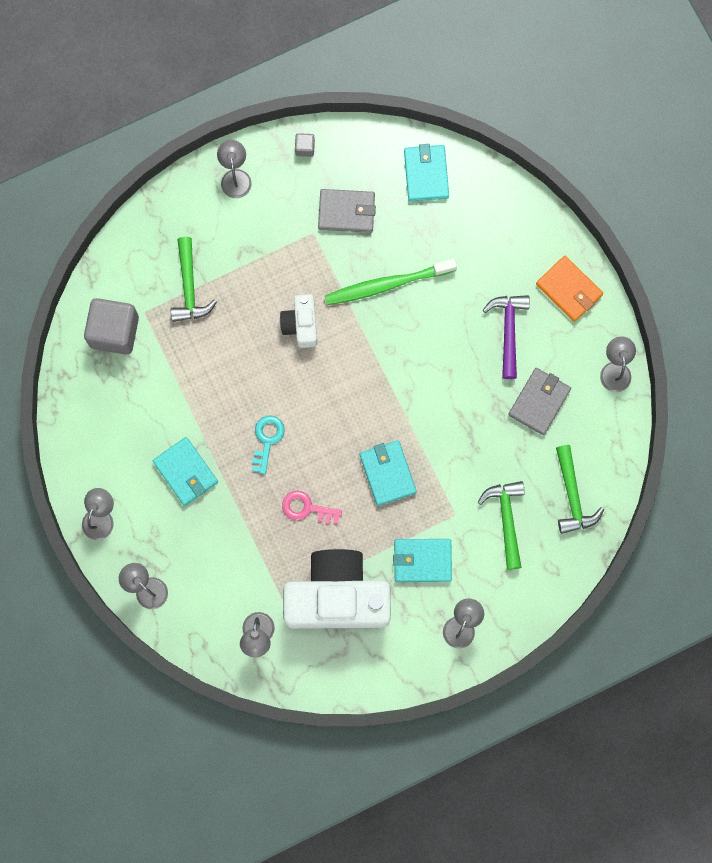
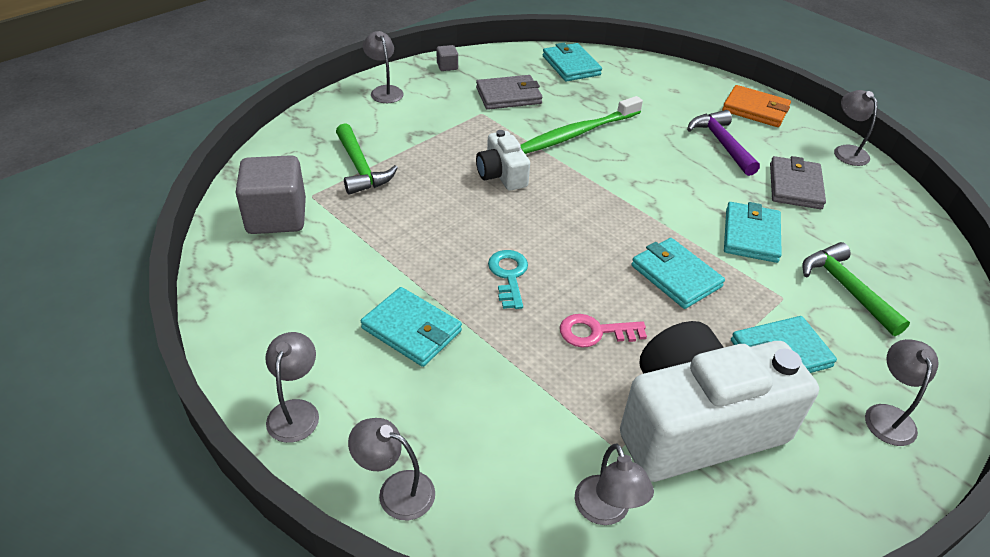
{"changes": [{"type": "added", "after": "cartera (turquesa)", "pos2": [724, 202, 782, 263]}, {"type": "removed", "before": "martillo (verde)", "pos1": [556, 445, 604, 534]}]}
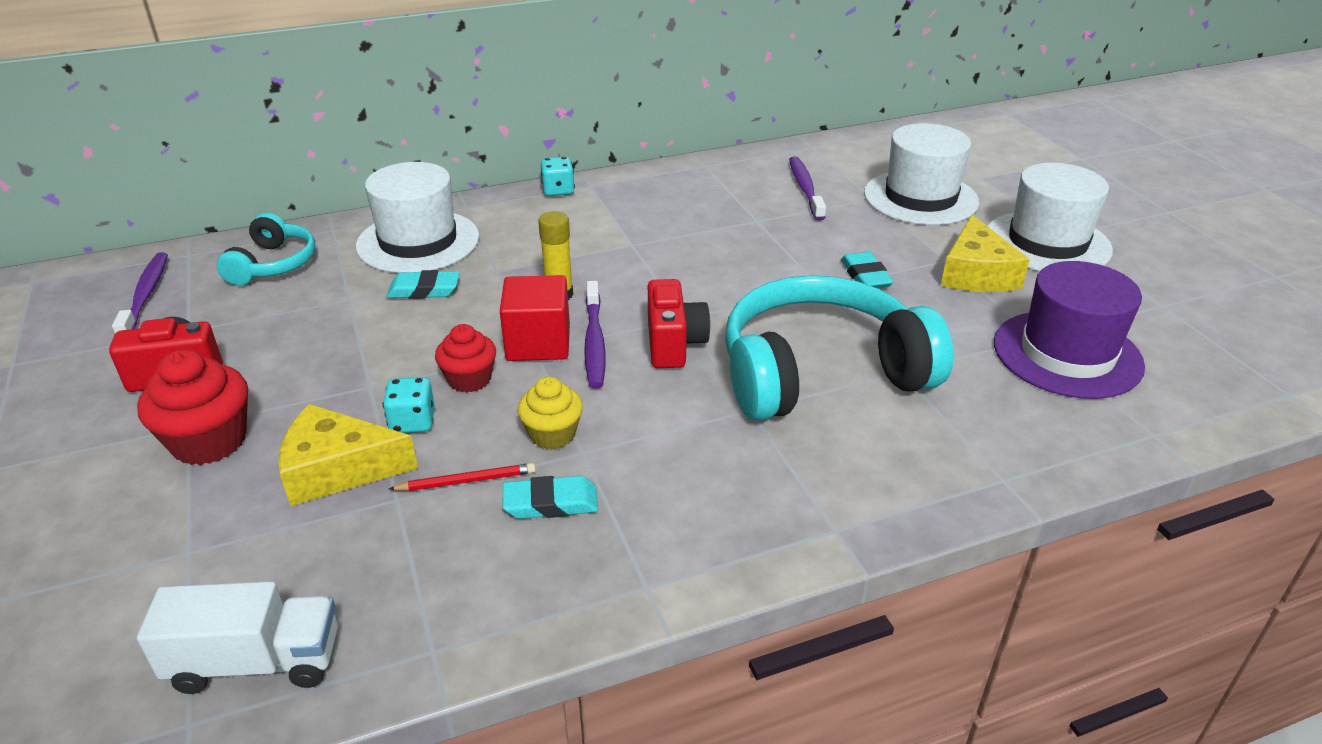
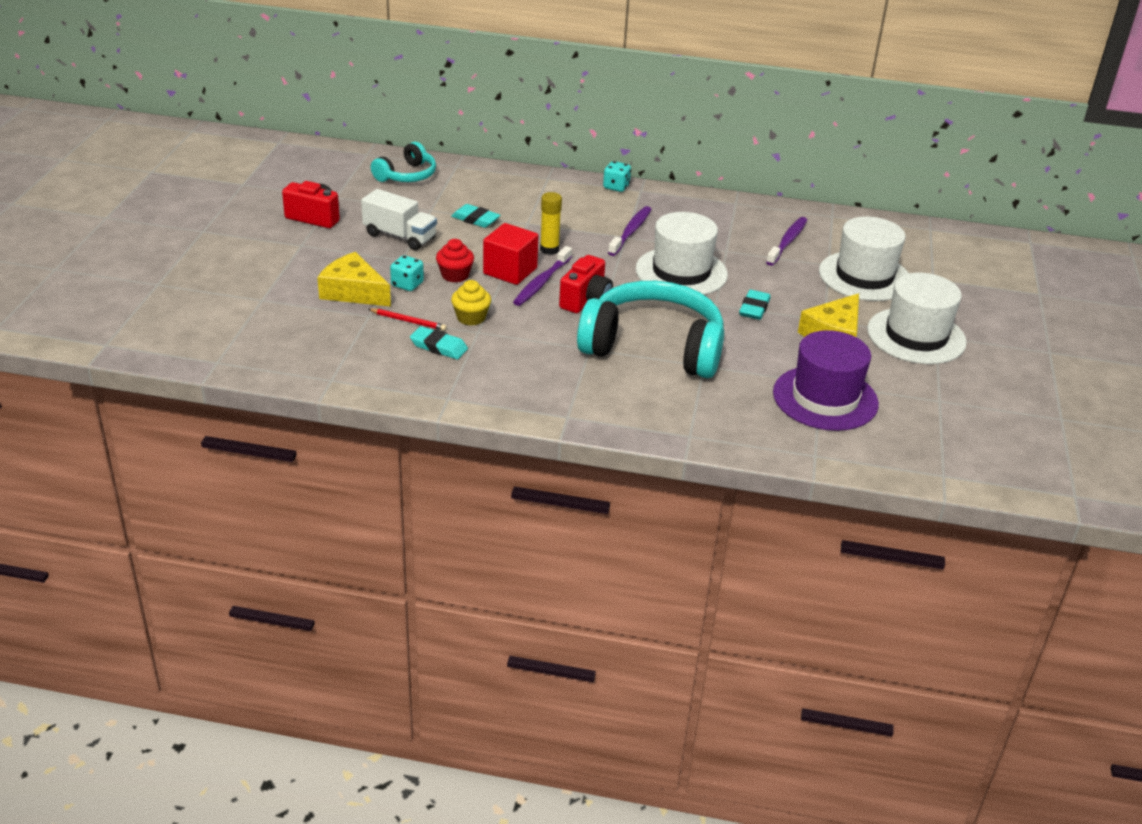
{"changes": [{"type": "moved", "before": "camión (blanco)", "pos1": [137, 581, 338, 694], "pos2": [361, 189, 437, 250]}, {"type": "moved", "before": "cepillo de dientes (morado)", "pos1": [112, 252, 168, 333], "pos2": [608, 206, 652, 256]}, {"type": "moved", "before": "sombrero (blanco)", "pos1": [356, 162, 479, 273], "pos2": [636, 212, 728, 295]}, {"type": "removed", "before": "magdalena (rojo)", "pos1": [137, 349, 248, 465]}]}
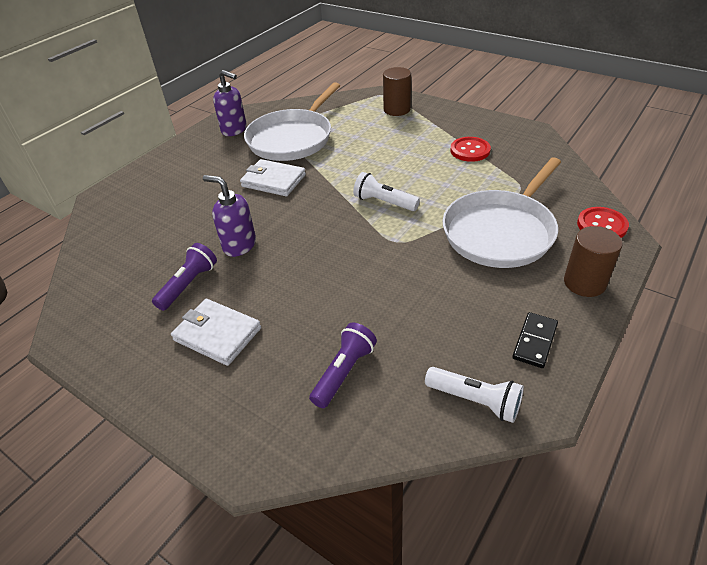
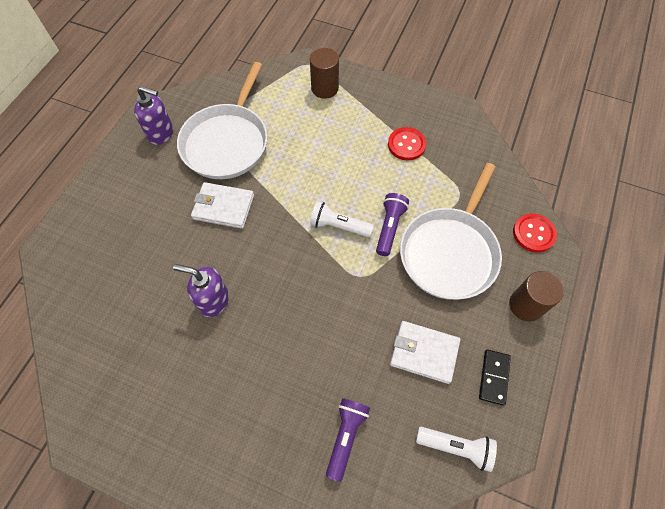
{"changes": [{"type": "moved", "before": "lámpara de mano (morado)", "pos1": [152, 243, 217, 311], "pos2": [376, 193, 409, 256]}, {"type": "moved", "before": "cartera (blanco)", "pos1": [171, 299, 261, 366], "pos2": [390, 321, 460, 384]}]}
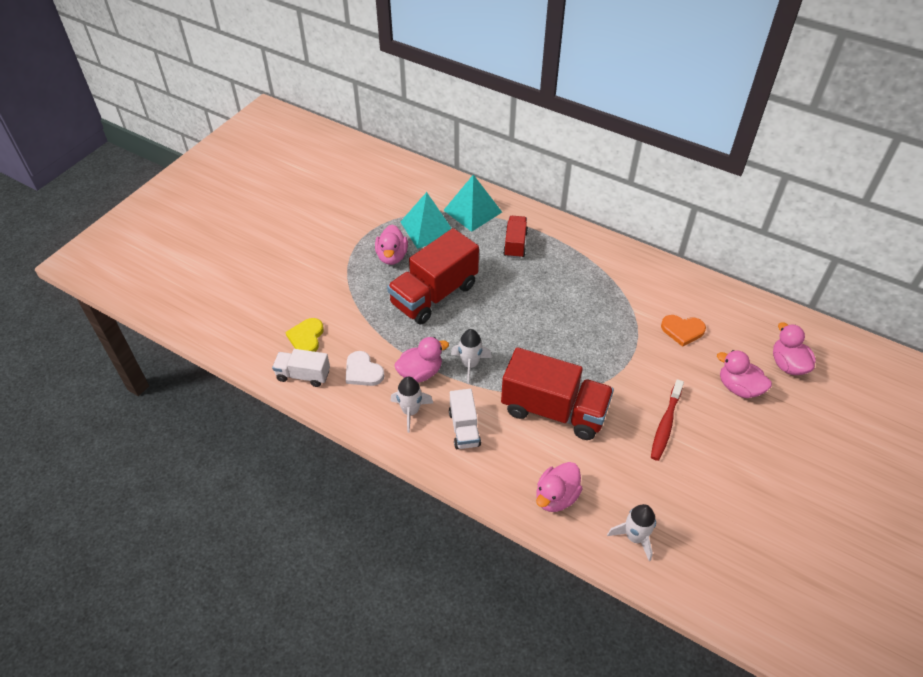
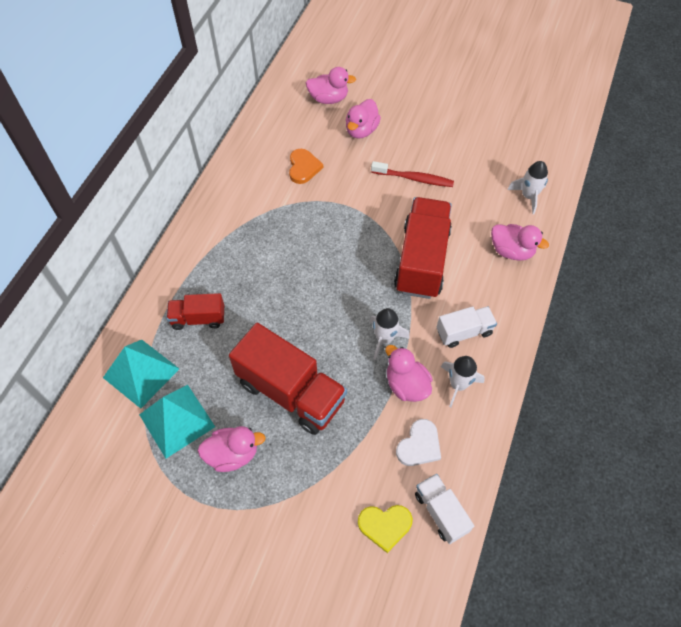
{"changes": [{"type": "turned", "before": "pato (rosa)", "pos1": [773, 322, 816, 375], "pos2": [306, 67, 356, 104], "turn": -150}, {"type": "turned", "before": "camión (blanco)", "pos1": [272, 349, 330, 387], "pos2": [415, 474, 474, 544], "turn": 150}]}
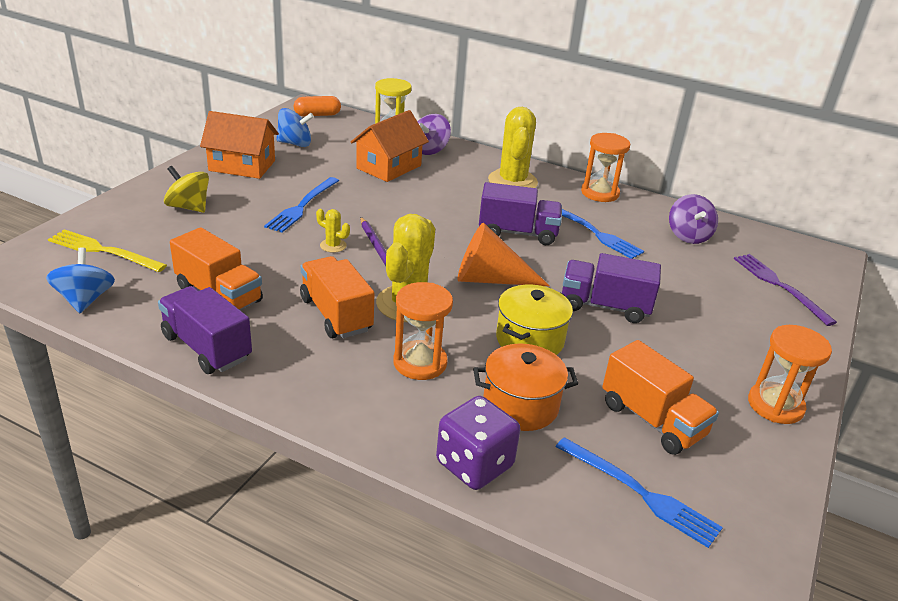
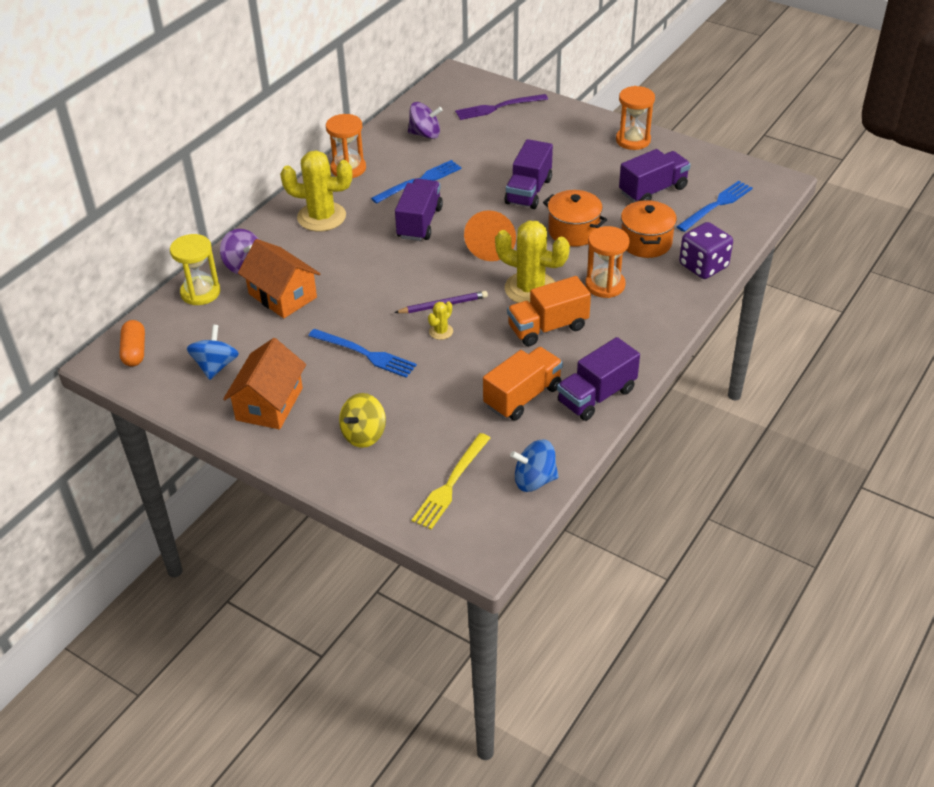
{"changes": [{"type": "recoloured", "before": "olla (amarillo)", "after": "olla (naranja)", "pos1": [496, 285, 573, 355], "pos2": [543, 190, 607, 246]}, {"type": "recoloured", "before": "camión (naranja)", "after": "camión (morado)", "pos1": [602, 340, 719, 455], "pos2": [619, 149, 691, 203]}]}
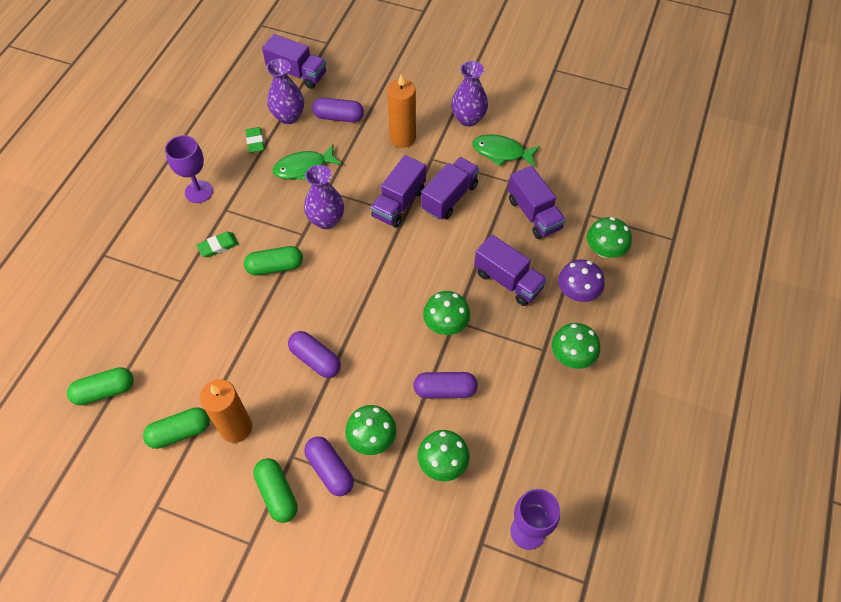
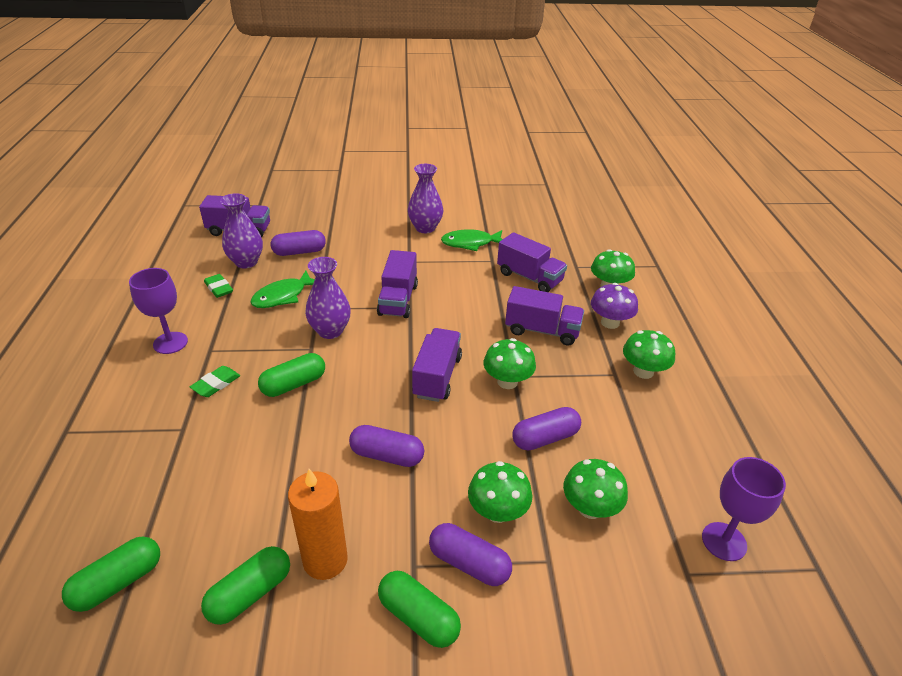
{"changes": [{"type": "moved", "before": "camión (morado)", "pos1": [421, 157, 479, 220], "pos2": [412, 328, 462, 402]}, {"type": "removed", "before": "vela (naranja)", "pos1": [387, 75, 416, 148]}]}
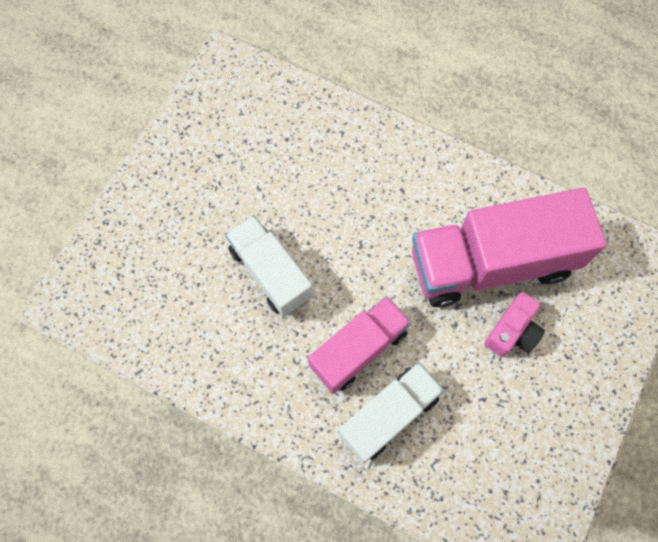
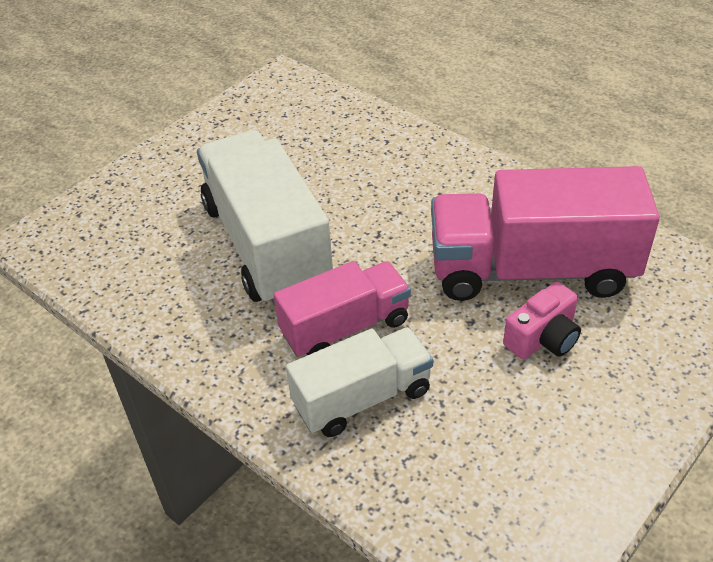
{"changes": [{"type": "resized", "before": "camión (blanco)", "pos1": [225, 215, 313, 317], "pos2": [197, 130, 333, 305], "scale": 1.67}]}
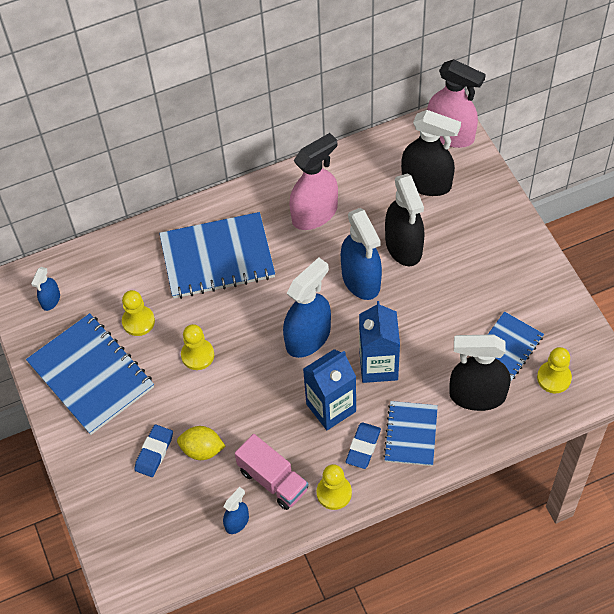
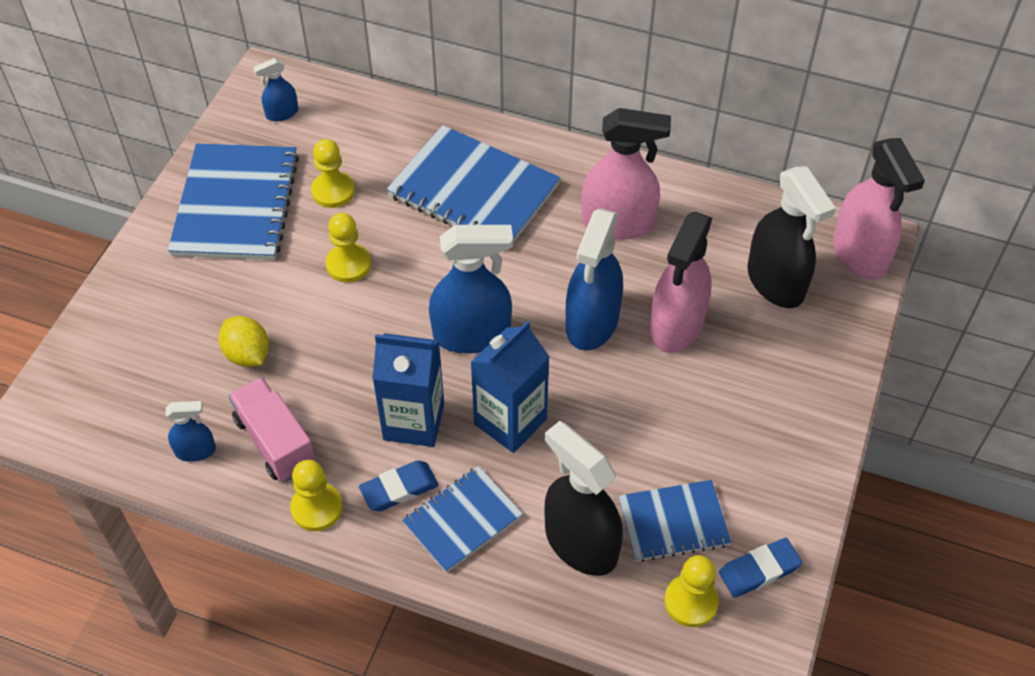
{"changes": [{"type": "turned", "before": "camión (rosa)", "pos1": [235, 434, 309, 510], "pos2": [228, 377, 316, 481], "turn": 150}, {"type": "recoloured", "before": "pulverizador (negro)", "after": "pulverizador (rosa)", "pos1": [385, 174, 424, 266], "pos2": [650, 212, 712, 353]}, {"type": "moved", "before": "goma de borrar (azul)", "pos1": [134, 424, 173, 477], "pos2": [719, 538, 802, 598]}]}
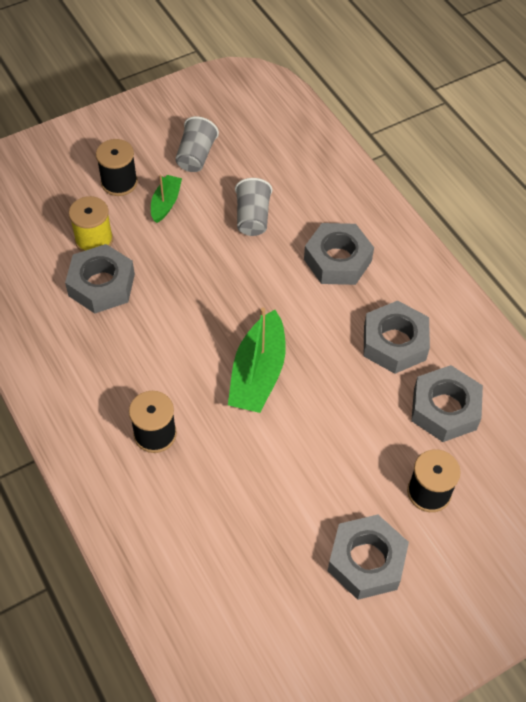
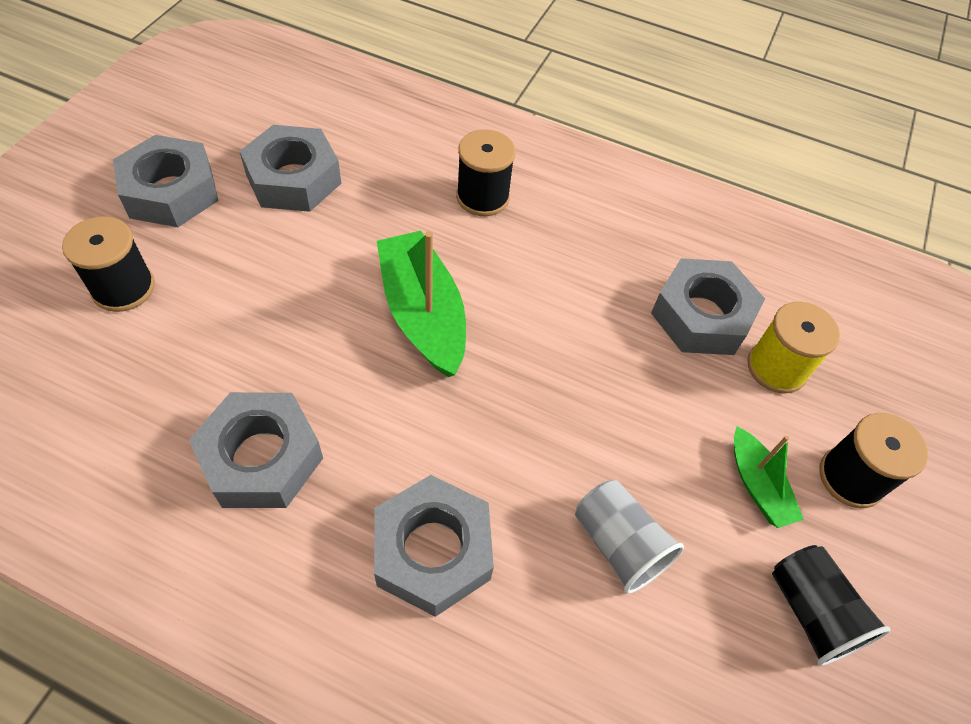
{"changes": [{"type": "moved", "before": "tuerca (gris)", "pos1": [411, 365, 483, 442], "pos2": [240, 125, 341, 212]}, {"type": "recoloured", "before": "vaso (gris)", "after": "vaso (negro)", "pos1": [175, 116, 219, 172], "pos2": [772, 545, 891, 666]}]}
